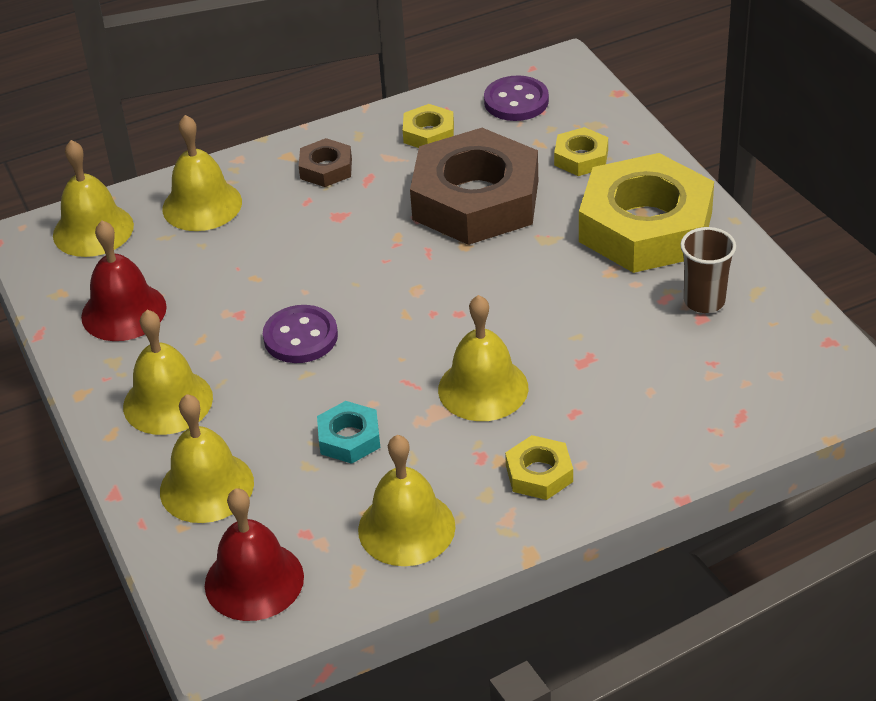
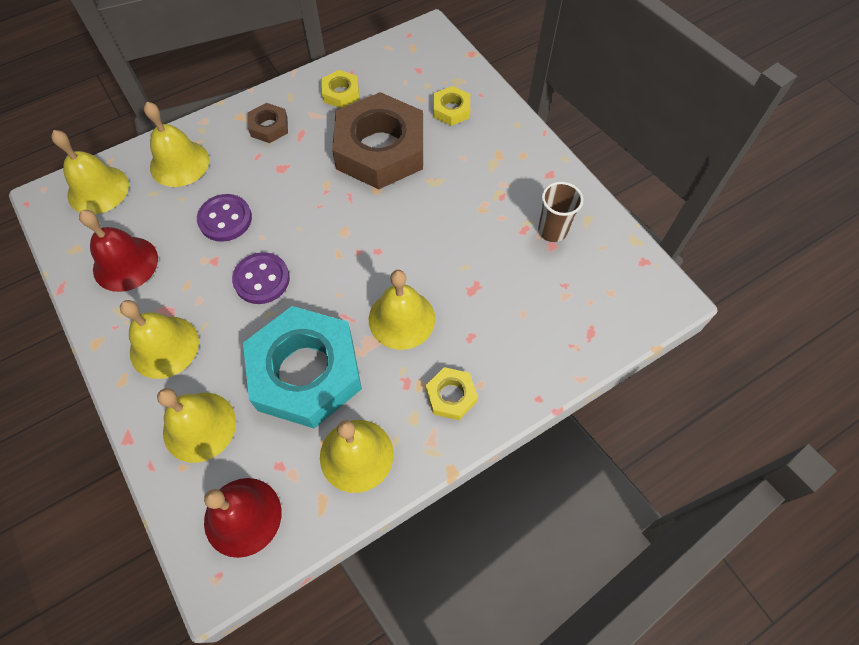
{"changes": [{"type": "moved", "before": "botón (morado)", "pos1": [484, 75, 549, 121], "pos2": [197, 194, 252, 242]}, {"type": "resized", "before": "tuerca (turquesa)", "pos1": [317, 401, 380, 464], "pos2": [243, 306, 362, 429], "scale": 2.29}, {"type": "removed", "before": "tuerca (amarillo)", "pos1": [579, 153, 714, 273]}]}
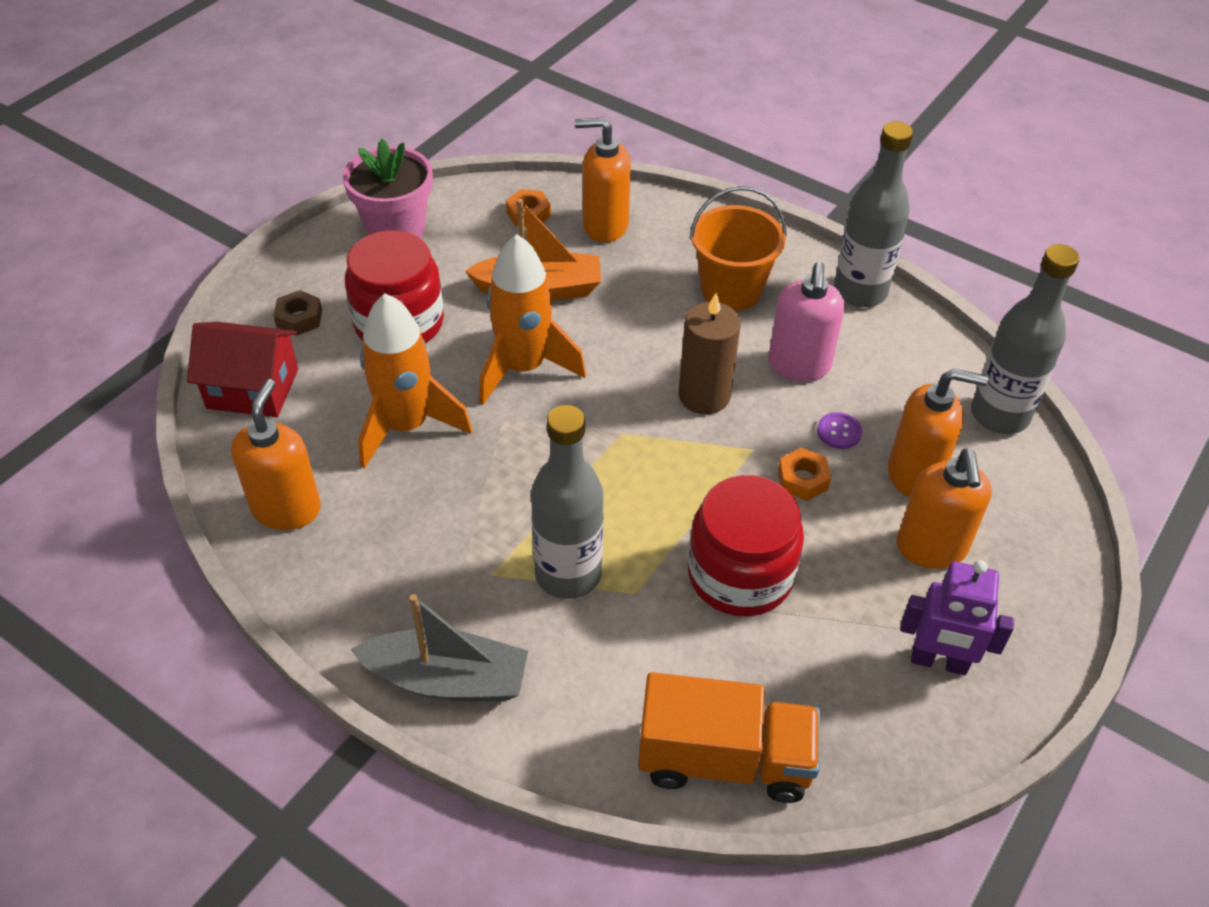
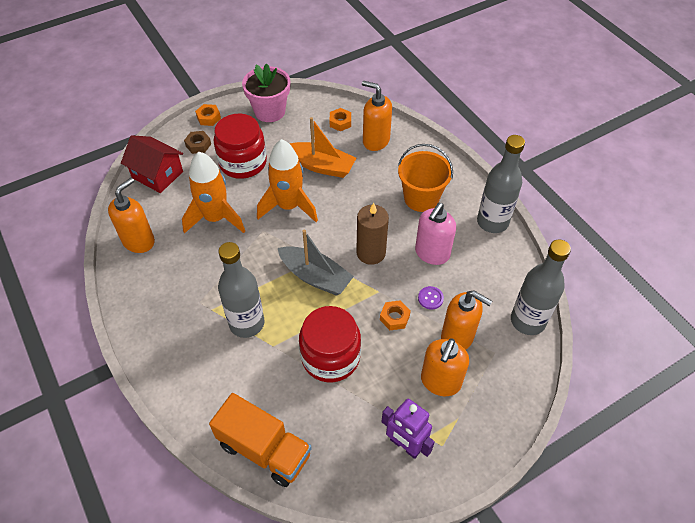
{"changes": [{"type": "added", "after": "tuerca (naranja)", "pos2": [195, 104, 221, 126]}, {"type": "moved", "before": "barco (gris)", "pos1": [350, 594, 528, 701], "pos2": [278, 230, 354, 296]}]}
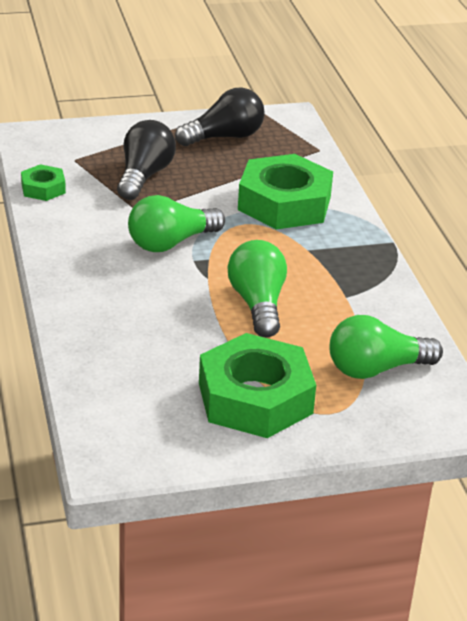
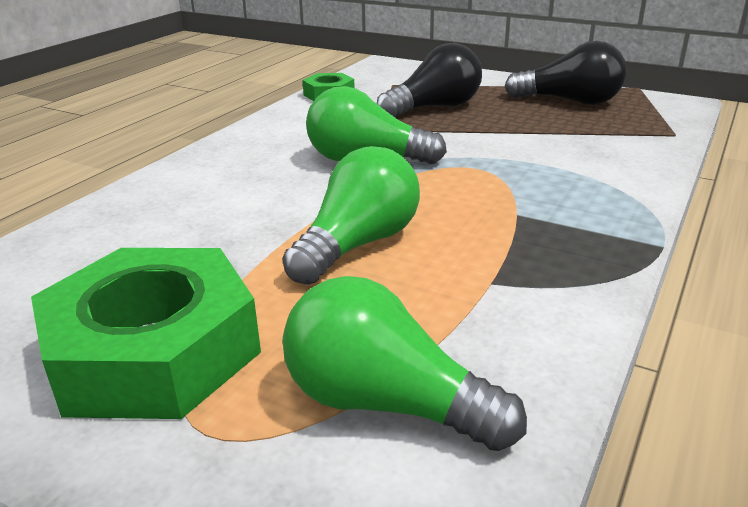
{"changes": [{"type": "removed", "before": "tuerca (verde)", "pos1": [238, 154, 333, 229]}]}
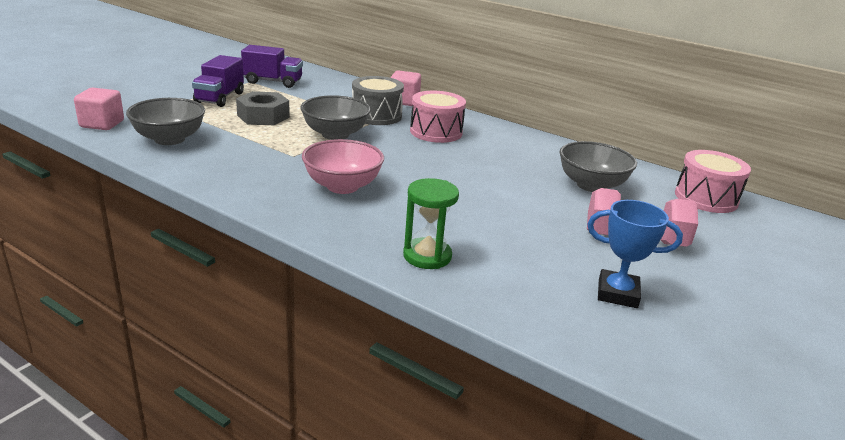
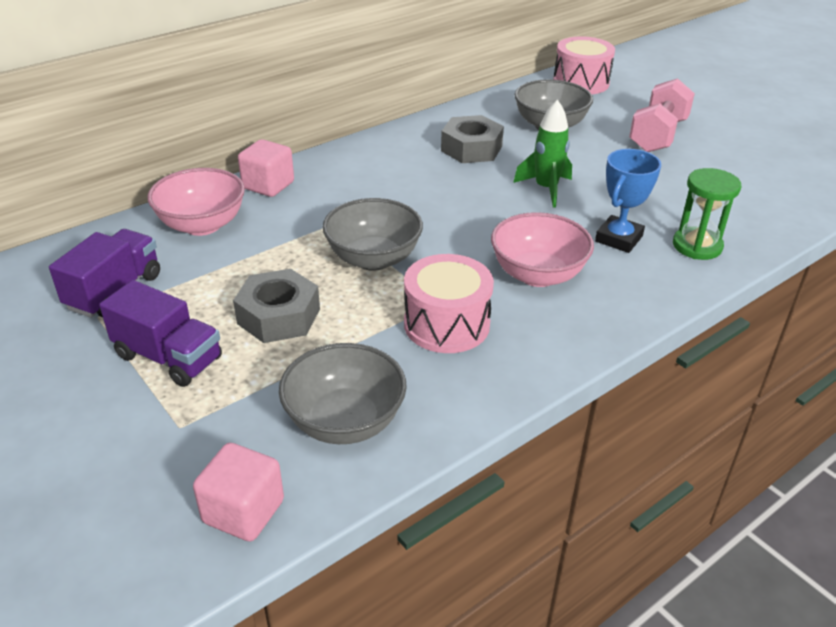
{"changes": [{"type": "added", "after": "cuenco (rosa)", "pos2": [147, 168, 245, 236]}, {"type": "moved", "before": "tambor (rosa)", "pos1": [410, 91, 466, 143], "pos2": [404, 254, 494, 353]}, {"type": "added", "after": "tuerca (gris)", "pos2": [441, 115, 504, 163]}, {"type": "added", "after": "cohete (verde)", "pos2": [513, 100, 572, 208]}, {"type": "moved", "before": "trofeo (azul)", "pos1": [587, 200, 683, 308], "pos2": [595, 149, 661, 253]}, {"type": "removed", "before": "tambor (gris)", "pos1": [352, 76, 404, 125]}]}
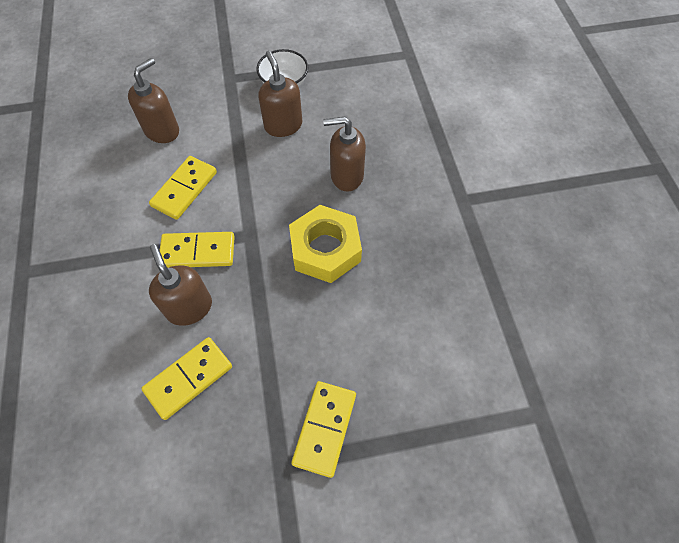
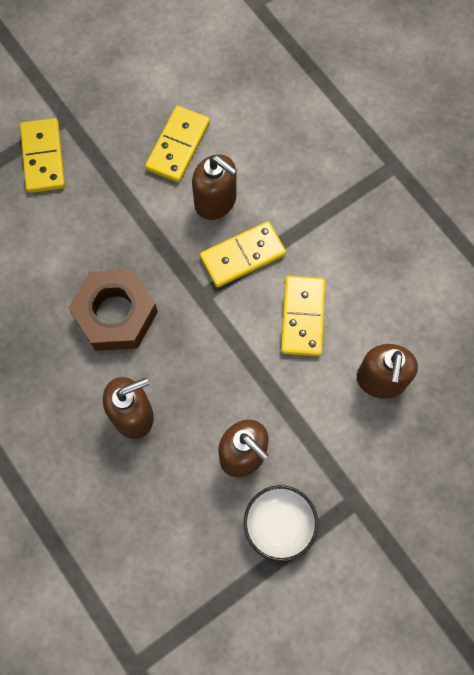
{"changes": [{"type": "recoloured", "before": "tuerca (amarillo)", "after": "tuerca (marrón)", "pos1": [289, 205, 362, 283], "pos2": [69, 269, 158, 351]}]}
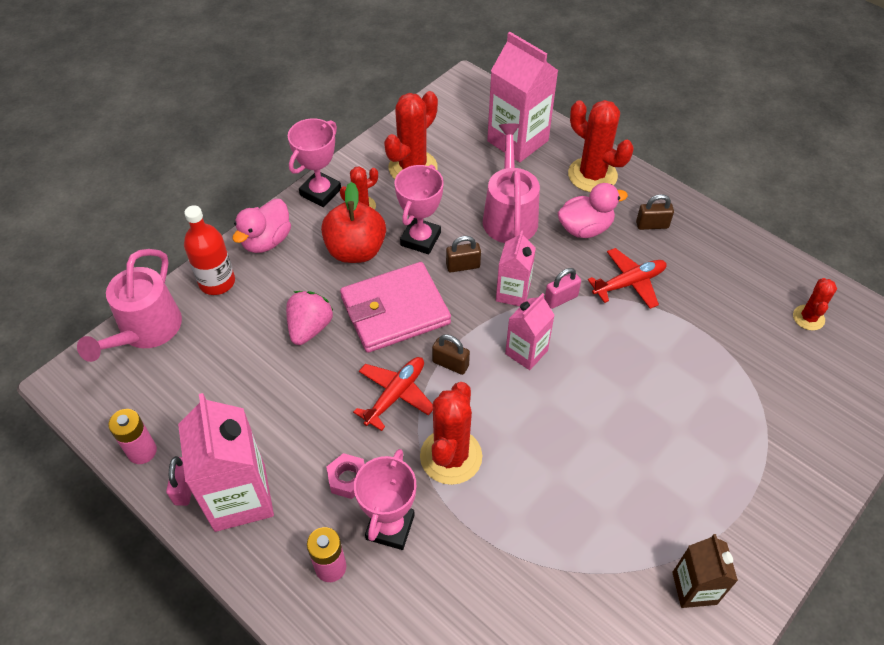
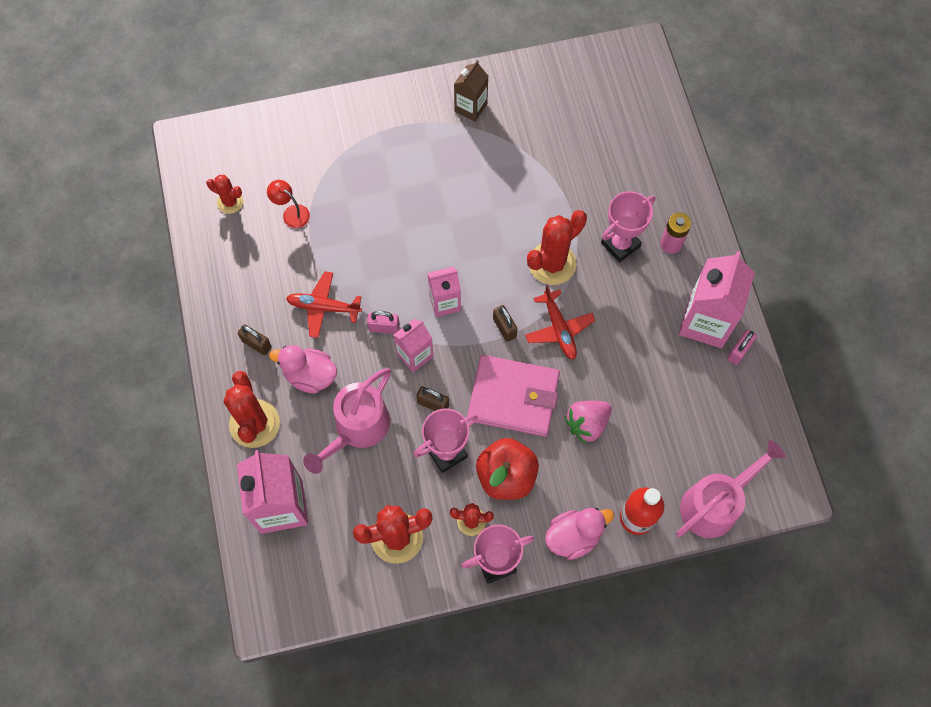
{"changes": [{"type": "turned", "before": "cactus (rojo)", "pos1": [793, 278, 837, 330], "pos2": [206, 175, 243, 214], "turn": 60}, {"type": "added", "after": "lámpara (rojo)", "pos2": [267, 180, 310, 228]}, {"type": "turned", "before": "avión (rojo)", "pos1": [353, 357, 433, 431], "pos2": [525, 285, 595, 360], "turn": -90}, {"type": "removed", "before": "pila (rosa)", "pos1": [108, 409, 157, 464]}, {"type": "removed", "before": "tuerca (rosa)", "pos1": [326, 453, 364, 499]}]}
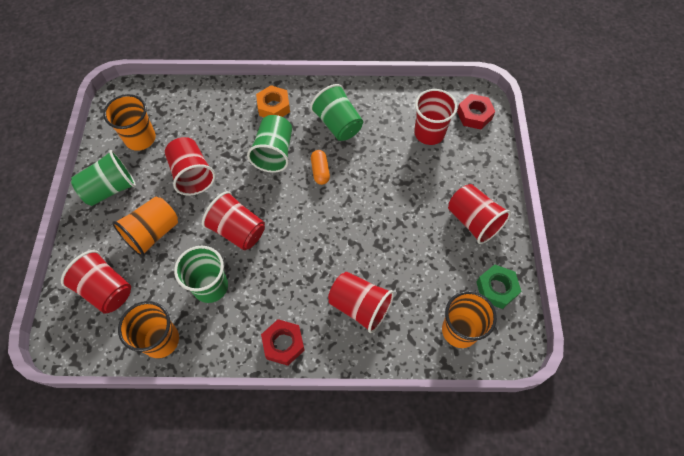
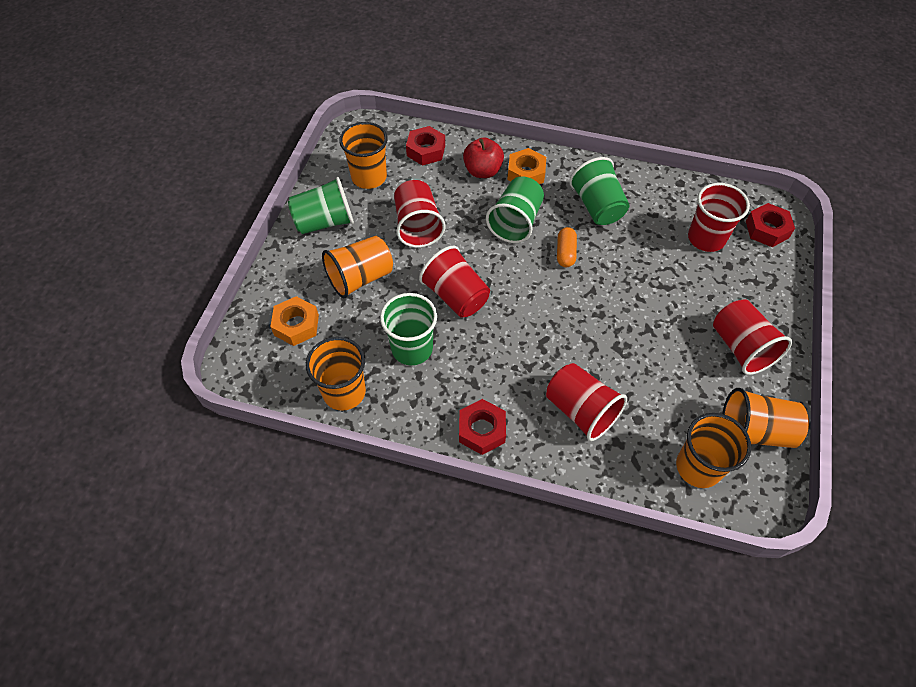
{"changes": [{"type": "replaced", "before": "vaso (rojo)", "after": "tuerca (naranja)", "pos1": [61, 250, 131, 314], "pos2": [270, 296, 319, 346]}, {"type": "added", "after": "tuerca (rojo)", "pos2": [406, 126, 445, 166]}, {"type": "added", "after": "manzana (rojo)", "pos2": [463, 137, 504, 178]}, {"type": "replaced", "before": "tuerca (verde)", "after": "vaso (naranja)", "pos1": [476, 264, 522, 309], "pos2": [722, 388, 809, 448]}]}
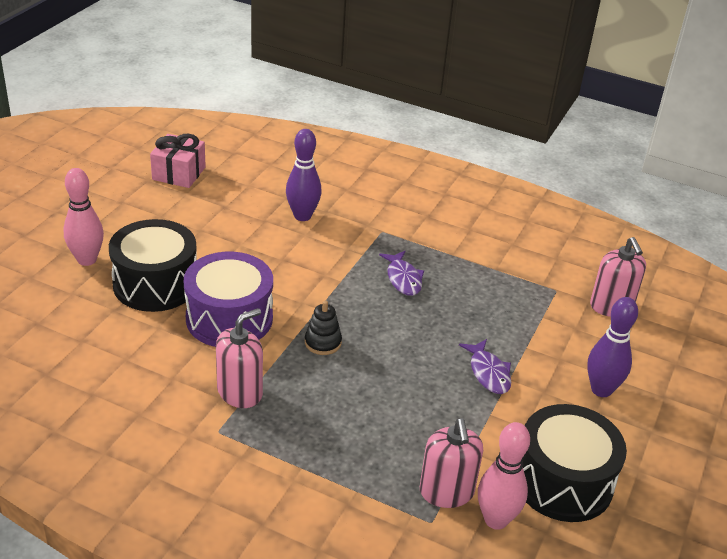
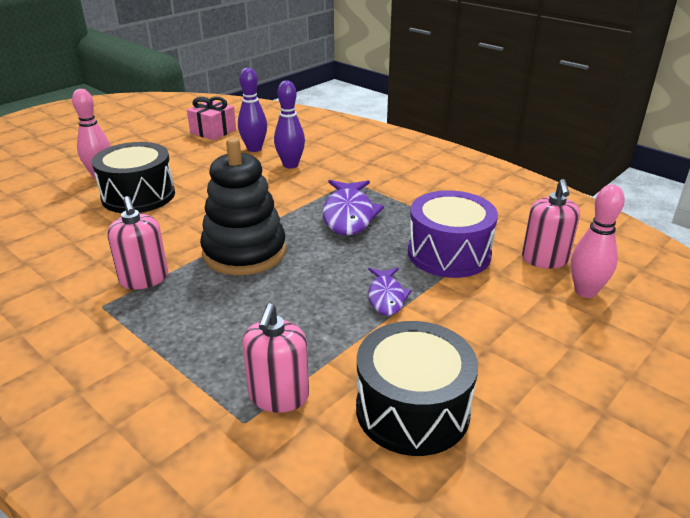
{"changes": [{"type": "turned", "before": "dispensador de jabón (rosa)", "pos1": [216, 308, 263, 408], "pos2": [107, 196, 168, 290], "turn": 90}, {"type": "resized", "before": "juguete apilable (negro)", "pos1": [305, 301, 342, 355], "pos2": [200, 138, 286, 275], "scale": 2.39}, {"type": "moved", "before": "bolo (morado)", "pos1": [587, 297, 638, 397], "pos2": [238, 68, 267, 152]}, {"type": "resized", "before": "pez (morado)", "pos1": [379, 251, 424, 296], "pos2": [322, 180, 384, 235], "scale": 1.69}, {"type": "moved", "before": "tambor (morado)", "pos1": [184, 252, 273, 347], "pos2": [408, 190, 498, 278]}, {"type": "moved", "before": "bolo (rosa)", "pos1": [478, 422, 530, 530], "pos2": [571, 185, 625, 298]}]}
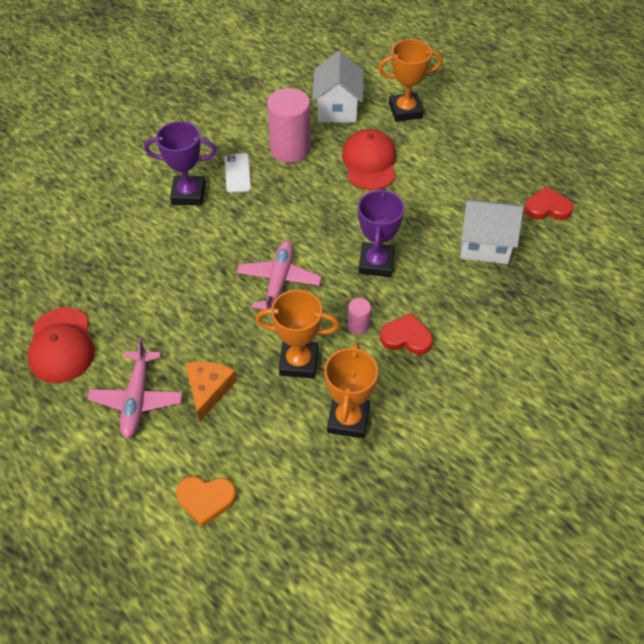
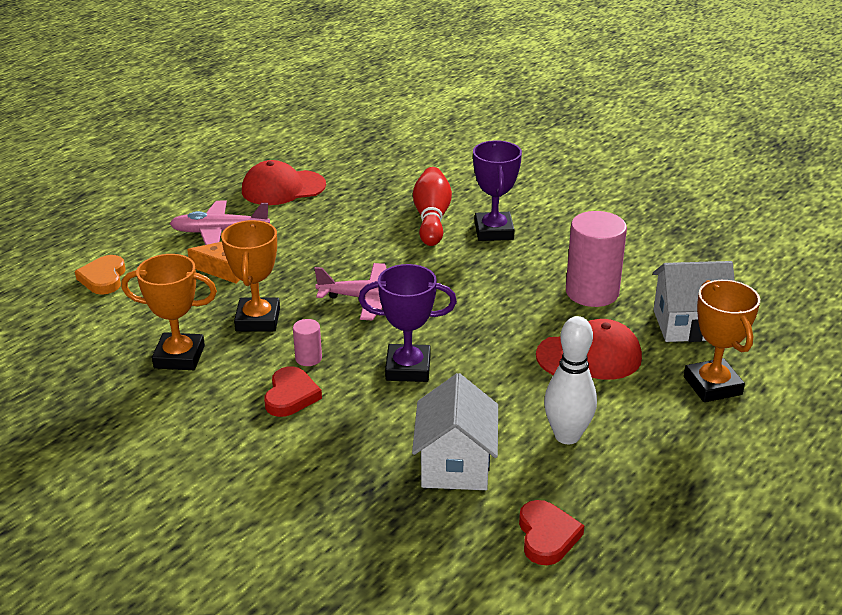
{"changes": [{"type": "added", "after": "bolo (rojo)", "pos2": [413, 167, 452, 246]}, {"type": "added", "after": "bolo (blanco)", "pos2": [544, 316, 597, 444]}, {"type": "removed", "before": "móvil (blanco)", "pos1": [225, 153, 251, 193]}]}
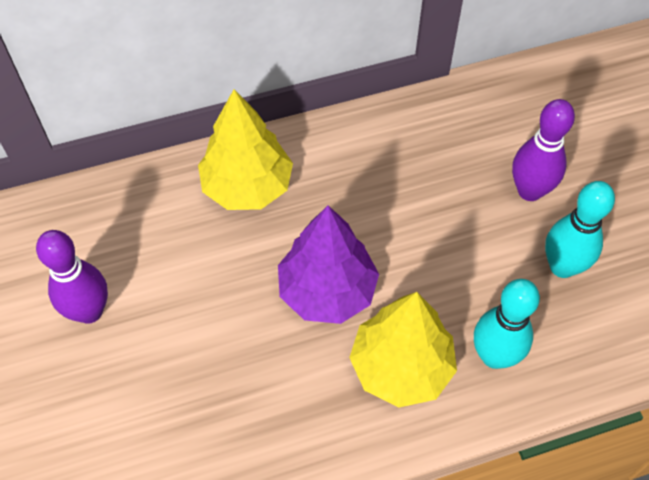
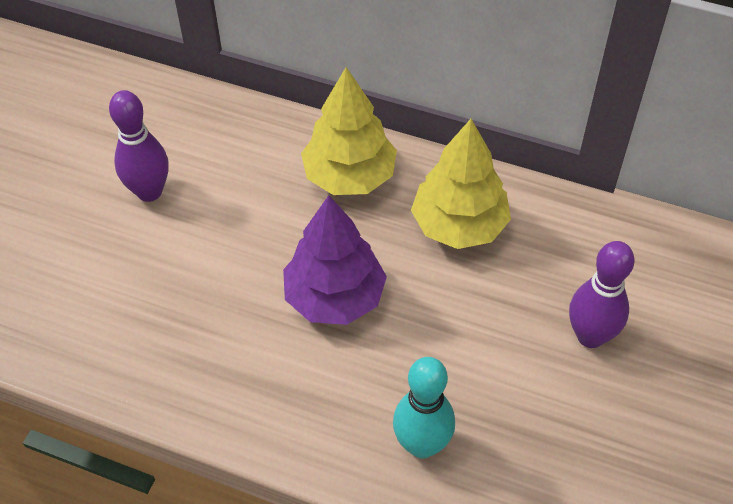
{"changes": [{"type": "moved", "before": "árbol (amarillo)", "pos1": [349, 292, 457, 408], "pos2": [411, 119, 511, 249]}, {"type": "removed", "before": "bolo (turquesa)", "pos1": [545, 181, 615, 278]}]}
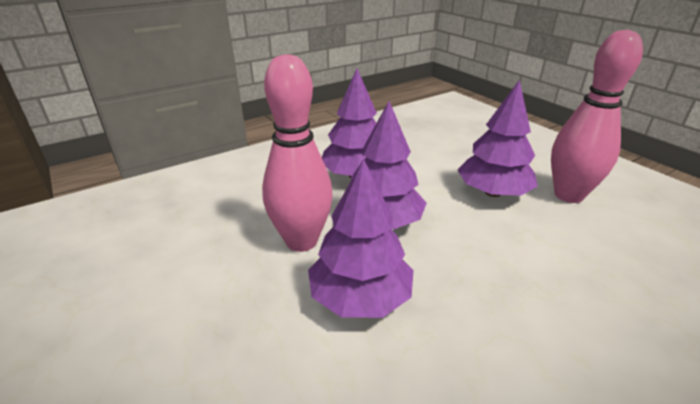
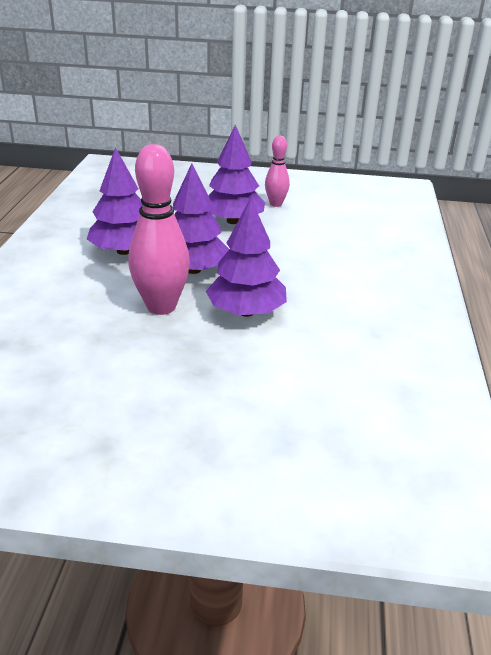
{"changes": [{"type": "resized", "before": "bolo (rosa)", "pos1": [551, 30, 643, 203], "pos2": [265, 136, 290, 207], "scale": 0.55}]}
